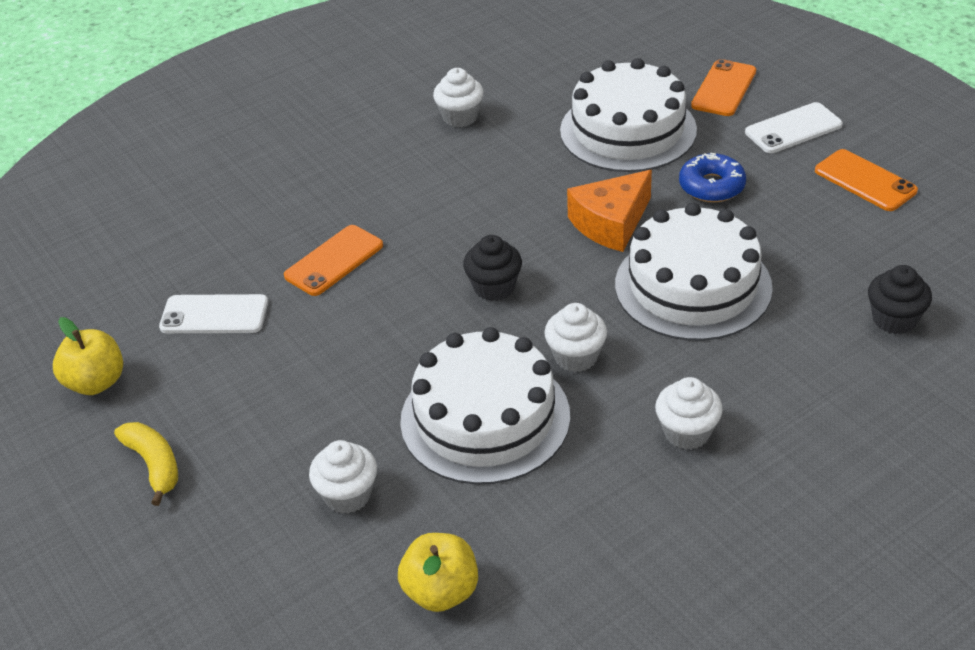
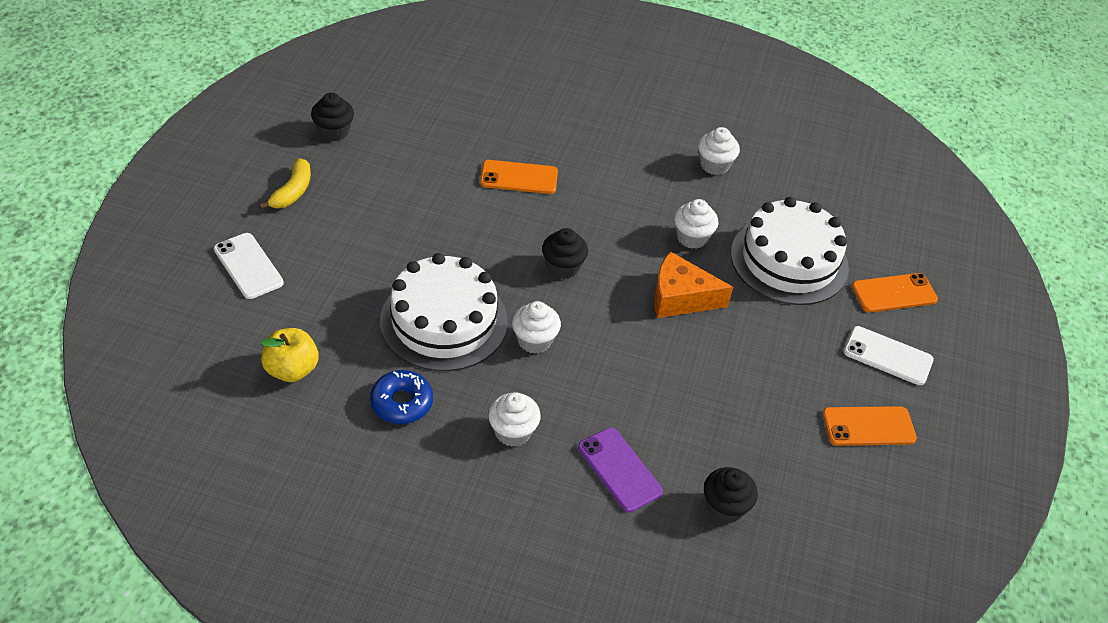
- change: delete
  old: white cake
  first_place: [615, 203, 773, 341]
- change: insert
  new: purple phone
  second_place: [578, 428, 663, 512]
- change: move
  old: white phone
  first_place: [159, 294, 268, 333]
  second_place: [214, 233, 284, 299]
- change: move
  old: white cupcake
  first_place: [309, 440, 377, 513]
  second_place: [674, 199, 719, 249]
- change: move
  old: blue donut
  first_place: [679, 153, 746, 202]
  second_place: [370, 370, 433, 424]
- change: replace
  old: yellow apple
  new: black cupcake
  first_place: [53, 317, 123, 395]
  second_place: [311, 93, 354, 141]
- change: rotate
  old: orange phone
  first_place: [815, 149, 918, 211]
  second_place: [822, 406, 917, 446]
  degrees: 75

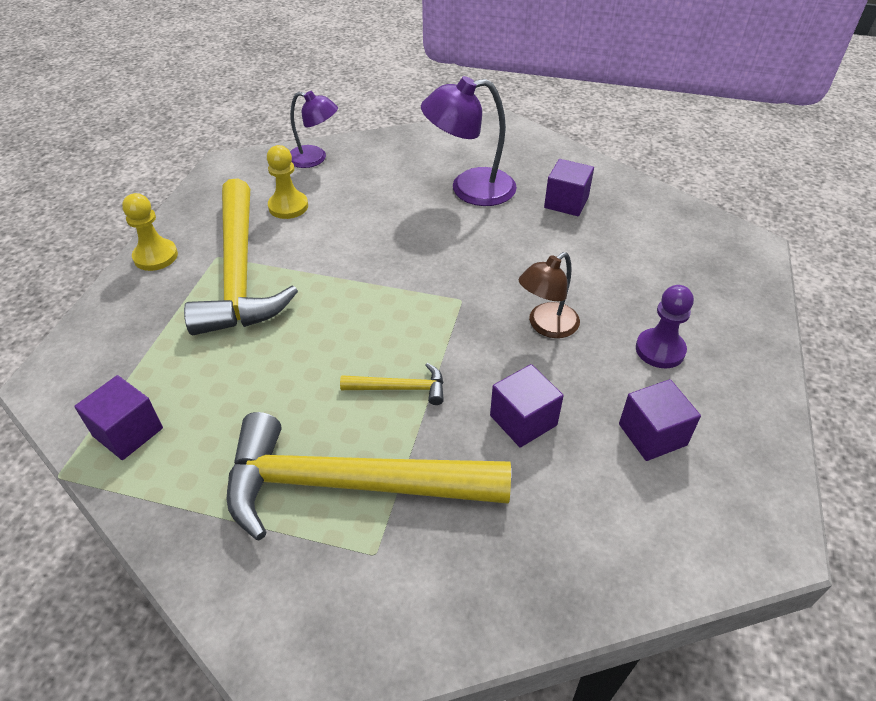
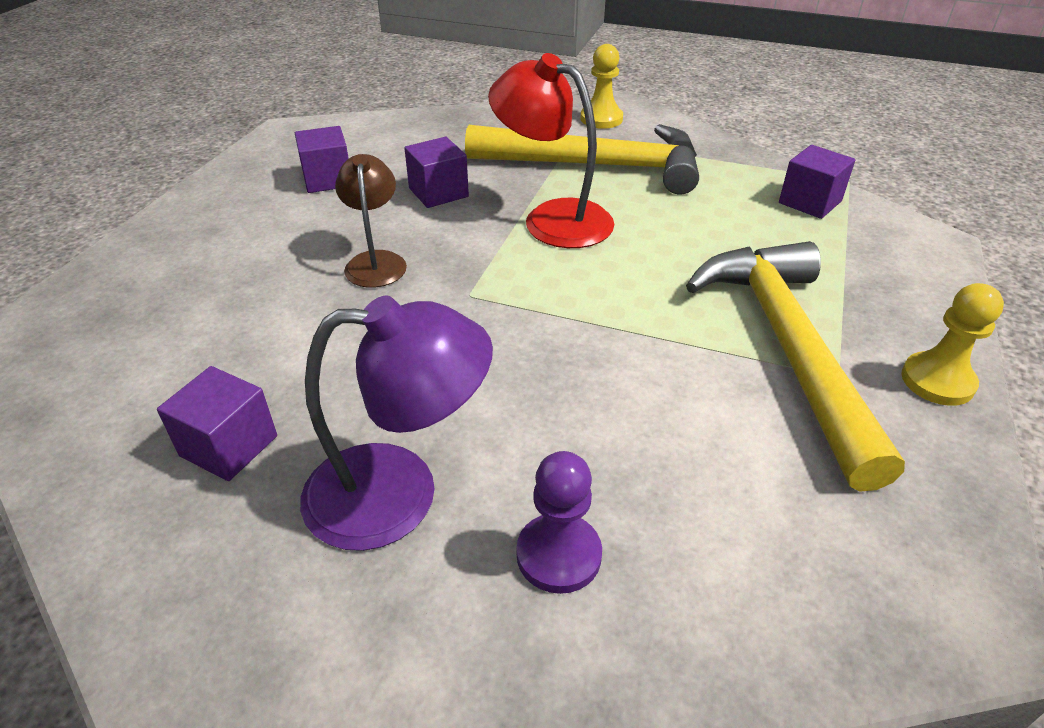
- change: delete
  old: purple lamp
  first_place: [290, 91, 338, 168]
- change: move
  old: yellow pawn
  first_place: [267, 145, 308, 219]
  second_place: [580, 44, 623, 129]
- change: move
  old: purple pawn
  first_place: [636, 285, 694, 368]
  second_place: [516, 451, 602, 594]
- change: replace
  old: yellow hammer
  new: red lamp
  first_place: [340, 363, 444, 405]
  second_place: [488, 53, 614, 248]
- change: rotate
  old: brown lamp
  first_place: [519, 252, 580, 338]
  second_place: [335, 154, 407, 288]
  degrees: -60

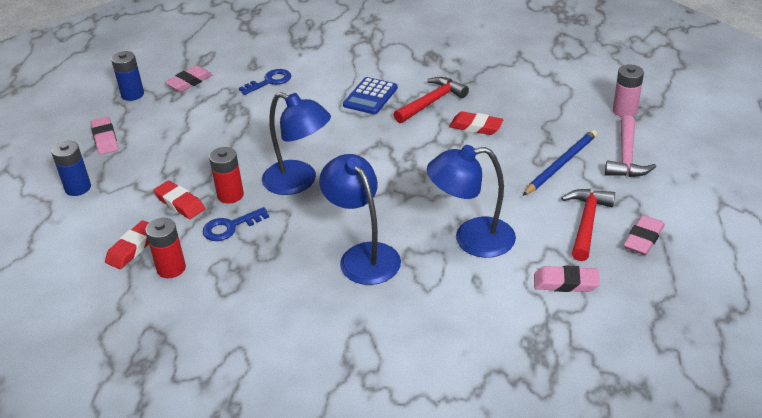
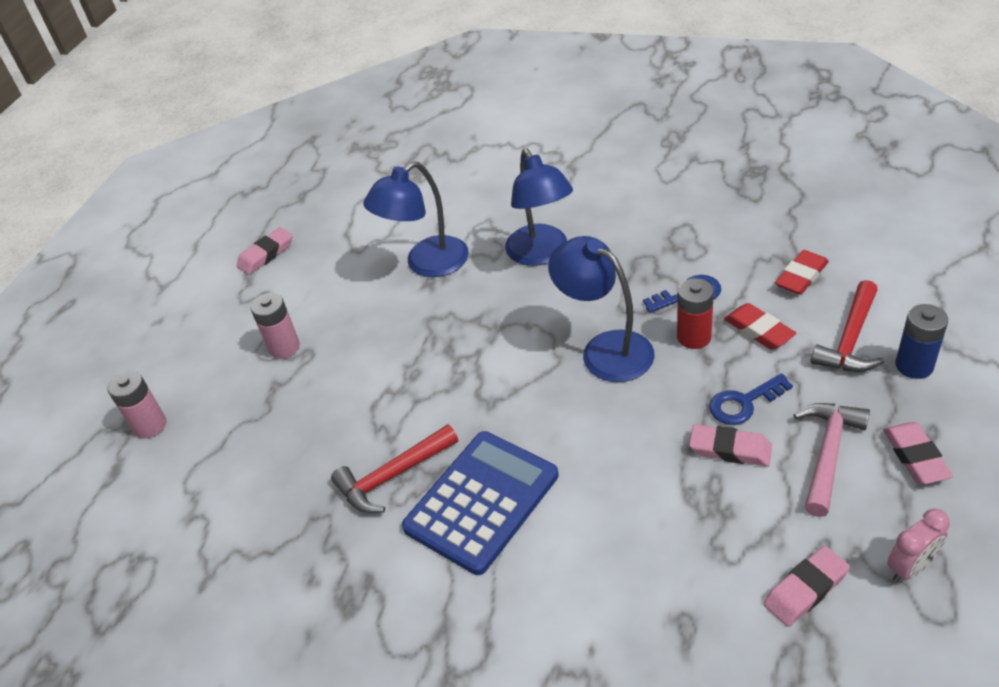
- change: delete
  old: red battery
  first_place: [145, 218, 186, 278]
- change: delete
  old: red eraser
  first_place: [449, 111, 503, 135]
- change: move
  old: blue key
  first_place: [239, 69, 291, 95]
  second_place: [709, 373, 793, 425]
- change: move
  old: pink eraser
  first_place: [534, 265, 600, 292]
  second_place: [689, 424, 772, 466]
- change: move
  old: red hammer
  first_place: [561, 189, 615, 261]
  second_place: [811, 280, 884, 372]
- change: move
  old: pink hammer
  first_place: [605, 115, 656, 177]
  second_place: [793, 403, 870, 517]
- change: replace
  old: blue battery
  new: pink clock
  first_place: [111, 51, 144, 101]
  second_place: [887, 509, 950, 582]
- change: replace
  old: blue pencil
  new: pink battery
  first_place: [523, 130, 597, 196]
  second_place: [251, 293, 300, 359]
- change: rotate
  old: blue lamp
  first_place: [427, 145, 516, 258]
  second_place: [363, 162, 469, 277]
  degrees: 135
- change: resize
  old: blue calculator
  first_place: [343, 77, 398, 114]
  second_place: [402, 431, 559, 575]
  factor: 1.63

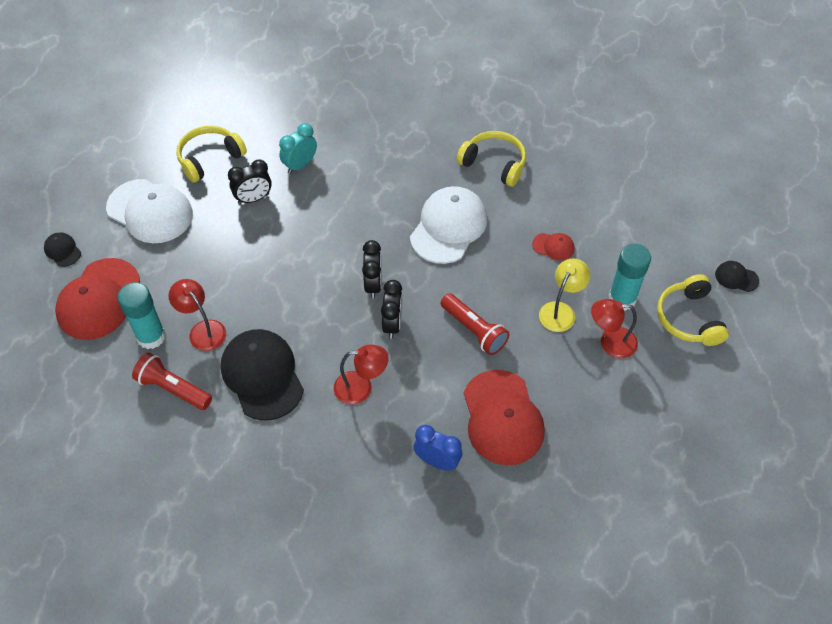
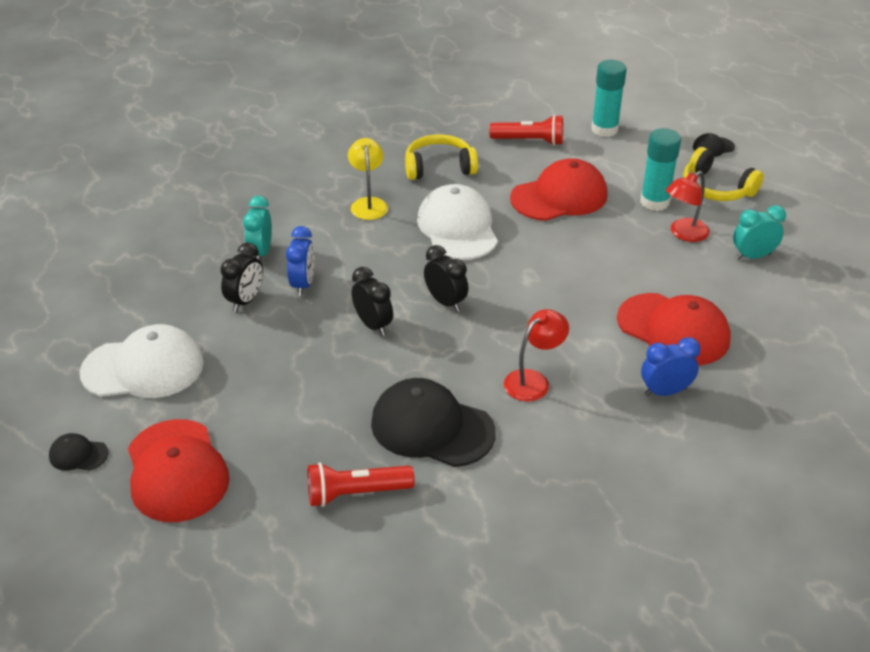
- change: delete
  old: red lamp
  first_place: [168, 279, 226, 351]
- change: delete
  old: yellow headphones
  first_place: [176, 126, 247, 183]
- change: insert
  new: blue clock
  second_place: [286, 226, 314, 296]
- change: insert
  new: turquoise clock
  second_place: [733, 205, 786, 260]
- change: move
  old: turquoise glue stick
  first_place: [118, 282, 166, 349]
  second_place: [591, 60, 627, 137]
- change: move
  old: black clock
  first_place: [381, 280, 403, 339]
  second_place: [351, 267, 393, 336]
- change: move
  old: red flashlight
  first_place: [441, 293, 509, 355]
  second_place: [489, 115, 563, 146]
- change: move
  old: yellow lamp
  first_place: [539, 258, 590, 332]
  second_place: [348, 138, 388, 220]
- change: resize
  old: red cap
  first_place: [532, 233, 574, 260]
  second_place: [510, 158, 608, 221]
  factor: 2.21

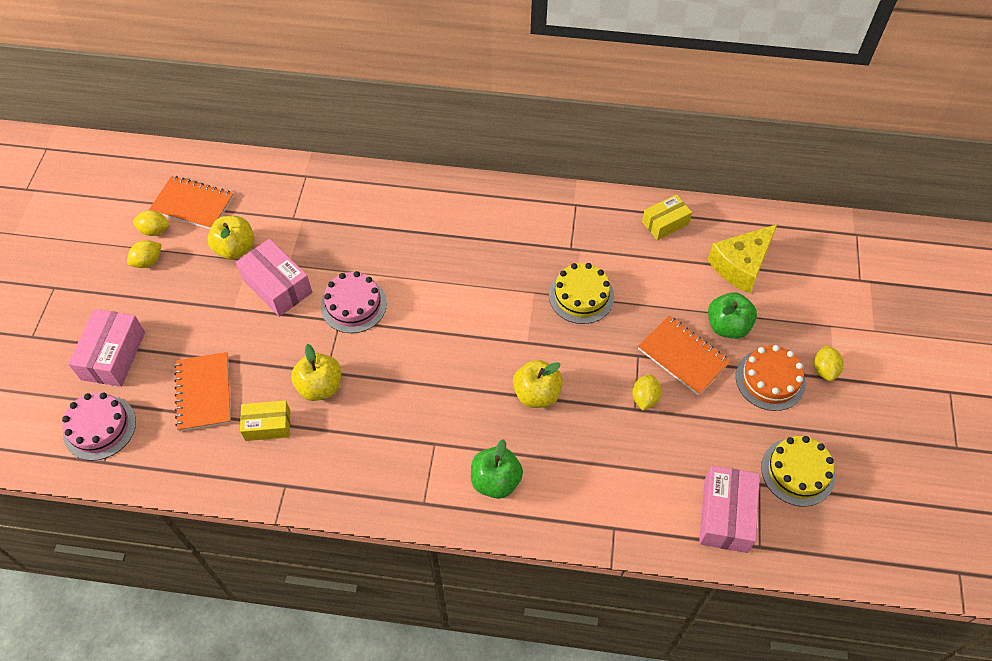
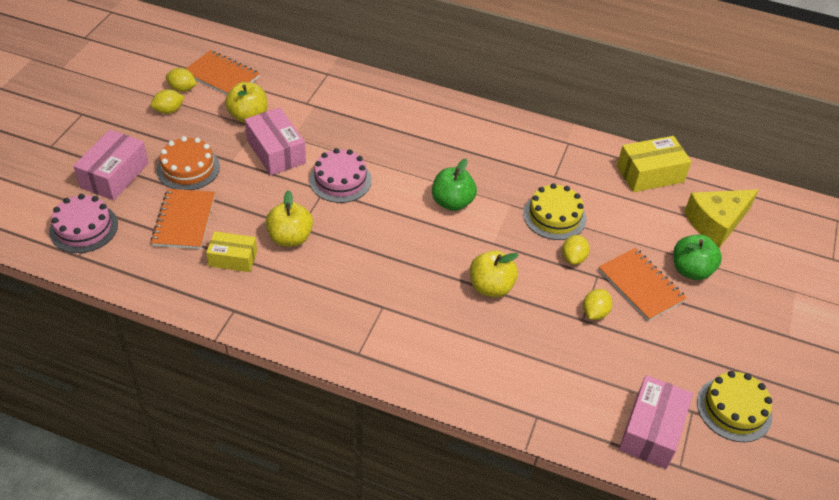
- change: move
  old: green apple
  first_place: [471, 439, 523, 499]
  second_place: [432, 158, 477, 211]
- change: move
  old: orange cake
  first_place: [736, 345, 806, 411]
  second_place: [157, 136, 220, 190]
- change: move
  old: yellow lemon
  first_place: [814, 345, 844, 381]
  second_place: [562, 235, 590, 265]
- change: resize
  old: yellow box
  first_place: [642, 194, 692, 240]
  second_place: [617, 136, 692, 192]
  factor: 1.51

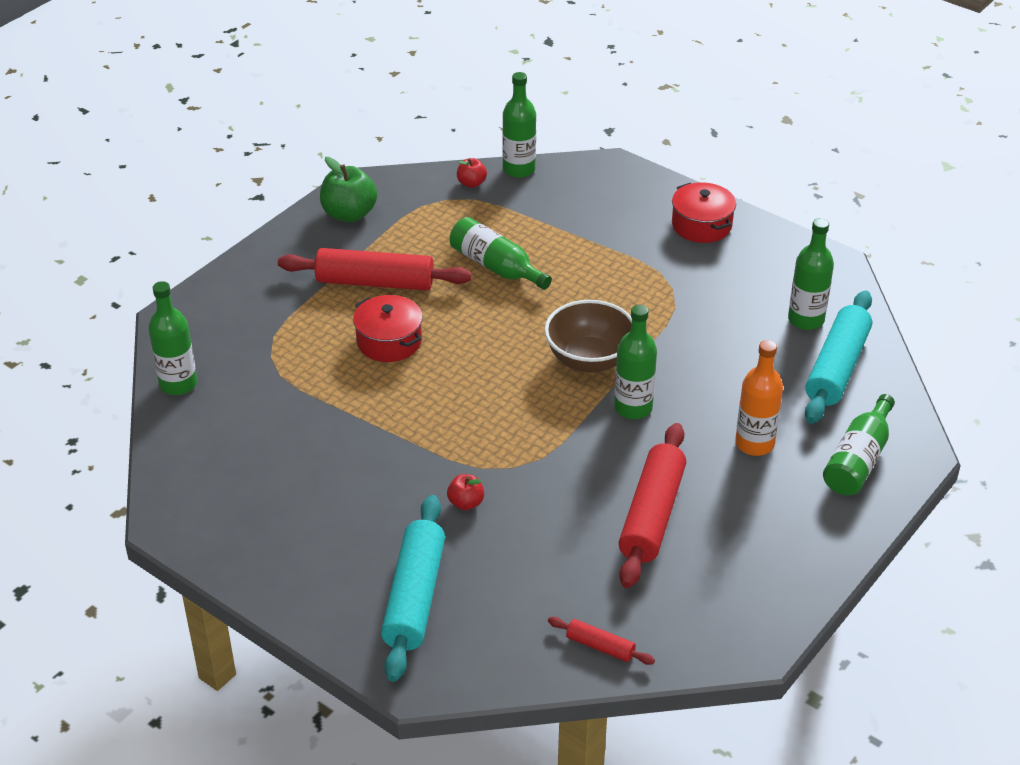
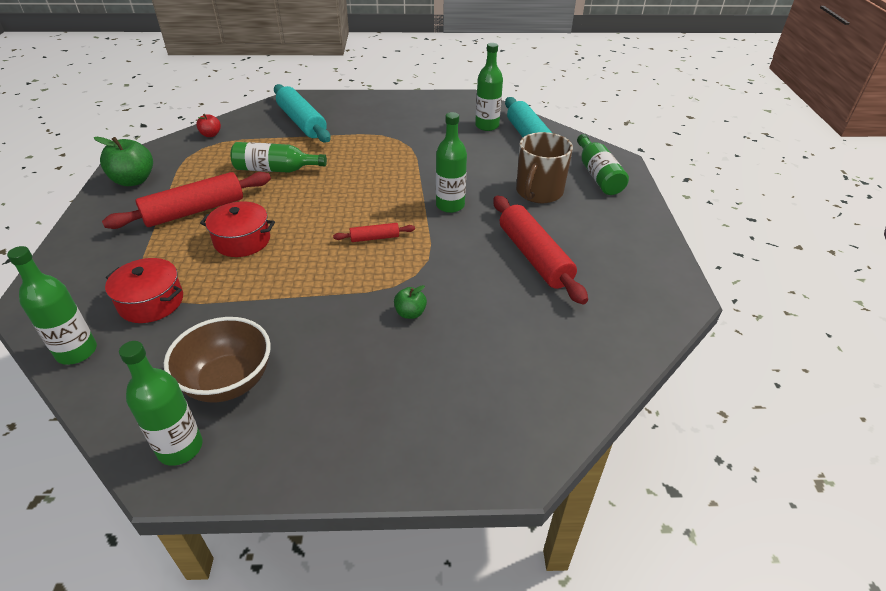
- change: move
  old: turquoise rolling pin
  first_place: [381, 495, 445, 682]
  second_place: [274, 84, 331, 142]
- change: move
  old: green bottle
  first_place: [502, 72, 536, 178]
  second_place: [119, 341, 203, 466]
- change: move
  old: brown bowl
  first_place: [544, 300, 632, 373]
  second_place: [164, 317, 271, 402]
- change: move
  old: red rolling pin
  first_place: [548, 617, 655, 665]
  second_place: [333, 223, 415, 242]
- change: move
  old: red pot
  first_place: [672, 182, 736, 243]
  second_place: [105, 258, 183, 323]
- change: replace
  old: orange bottle
  new: brown mug
  first_place: [735, 340, 783, 456]
  second_place: [516, 132, 573, 203]
- change: recolor
  old: red apple
  new: green apple
  first_place: [447, 474, 484, 510]
  second_place: [394, 285, 427, 319]

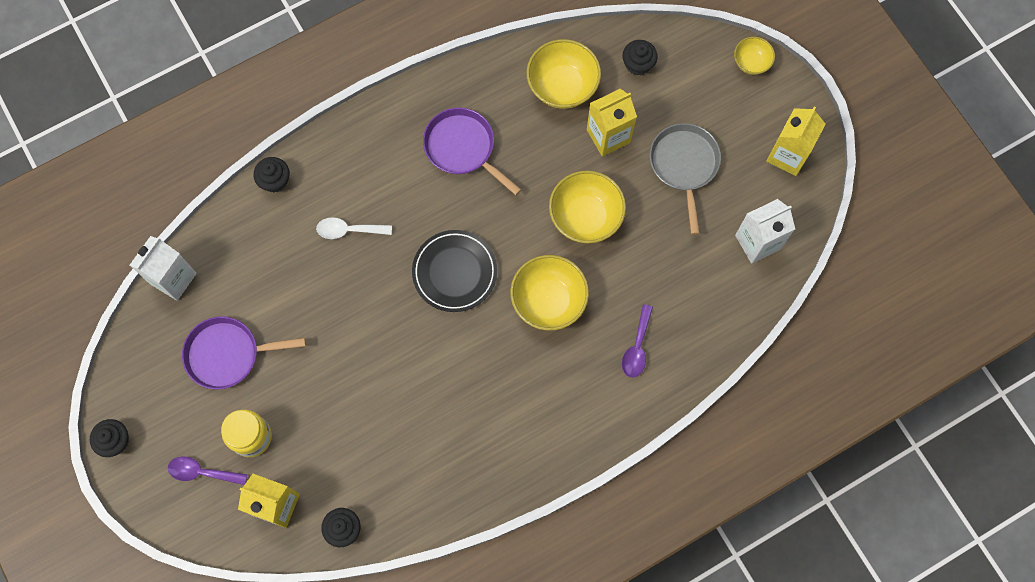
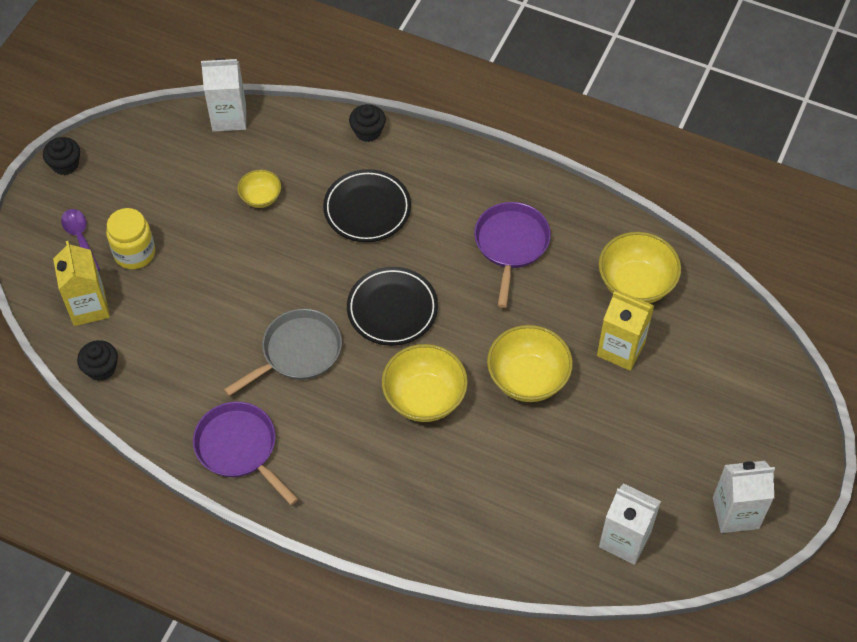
- change: delete
  old: black cupcake
  first_place: [622, 40, 658, 75]
- change: delete
  old: purple spoon
  first_place: [622, 304, 653, 377]
- change: move
  old: purple pan
  first_place: [182, 316, 306, 389]
  second_place: [193, 402, 298, 505]
- change: move
  old: grey pan
  first_place: [650, 123, 721, 235]
  second_place: [224, 309, 342, 396]
- change: move
  old: yellow bowl
  first_place: [734, 37, 775, 75]
  second_place: [237, 170, 281, 208]
- change: replace
  old: white spoon
  new: black plate
  first_place: [316, 217, 392, 239]
  second_place: [323, 169, 411, 242]
- change: recolor
  old: yellow carton
  new: white carton
  first_place: [766, 107, 825, 176]
  second_place: [713, 461, 775, 533]

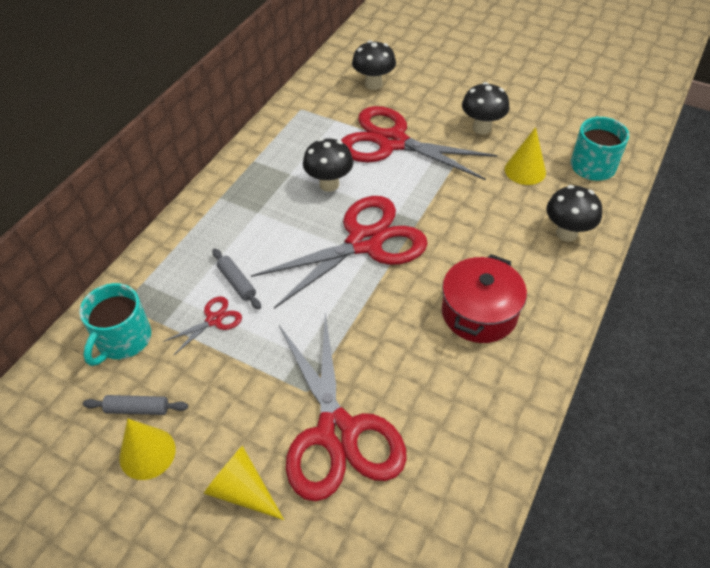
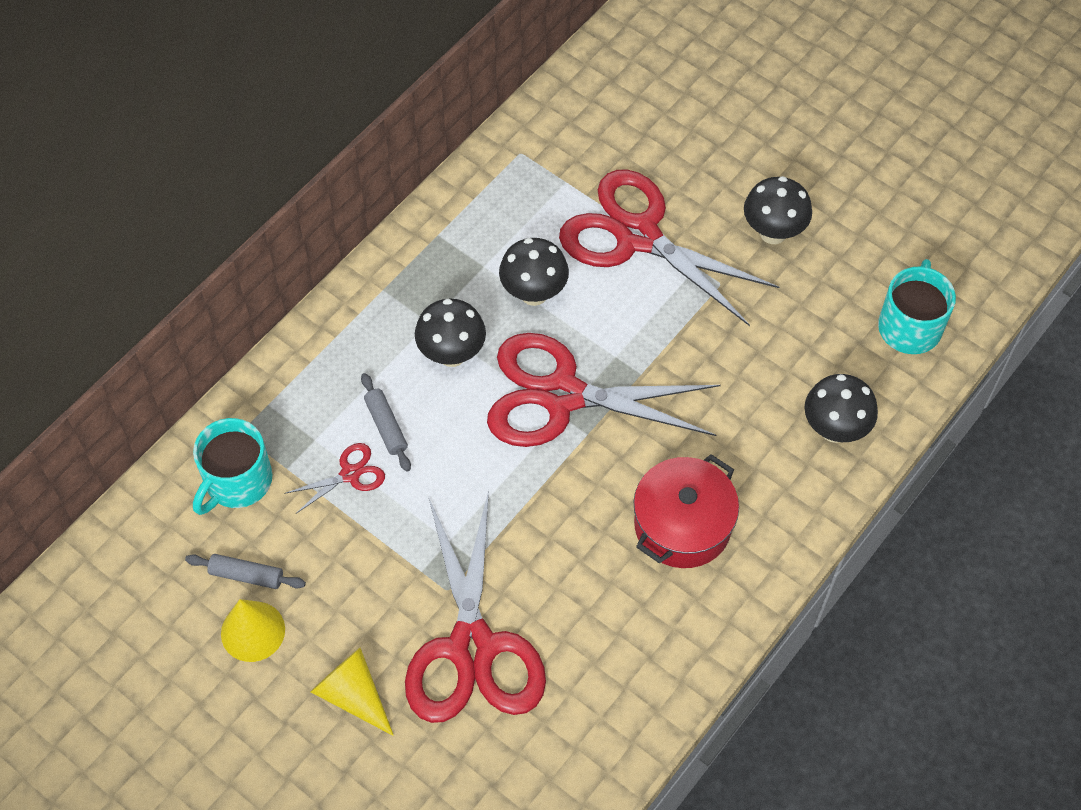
- change: delete
  old: yellow cone
  first_place: [505, 127, 546, 185]
- change: move
  old: black mushroom
  first_place: [352, 40, 396, 90]
  second_place: [415, 299, 486, 367]
- change: rotate
  old: red scissors
  first_place: [251, 196, 428, 309]
  second_place: [487, 333, 721, 447]
  degrees: -150

